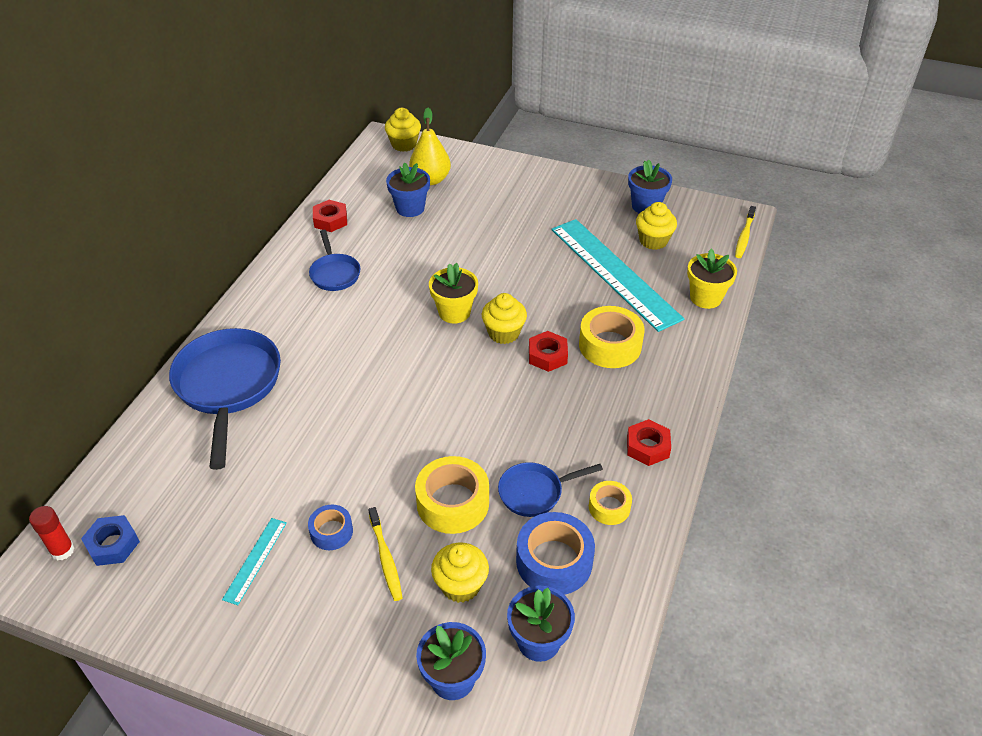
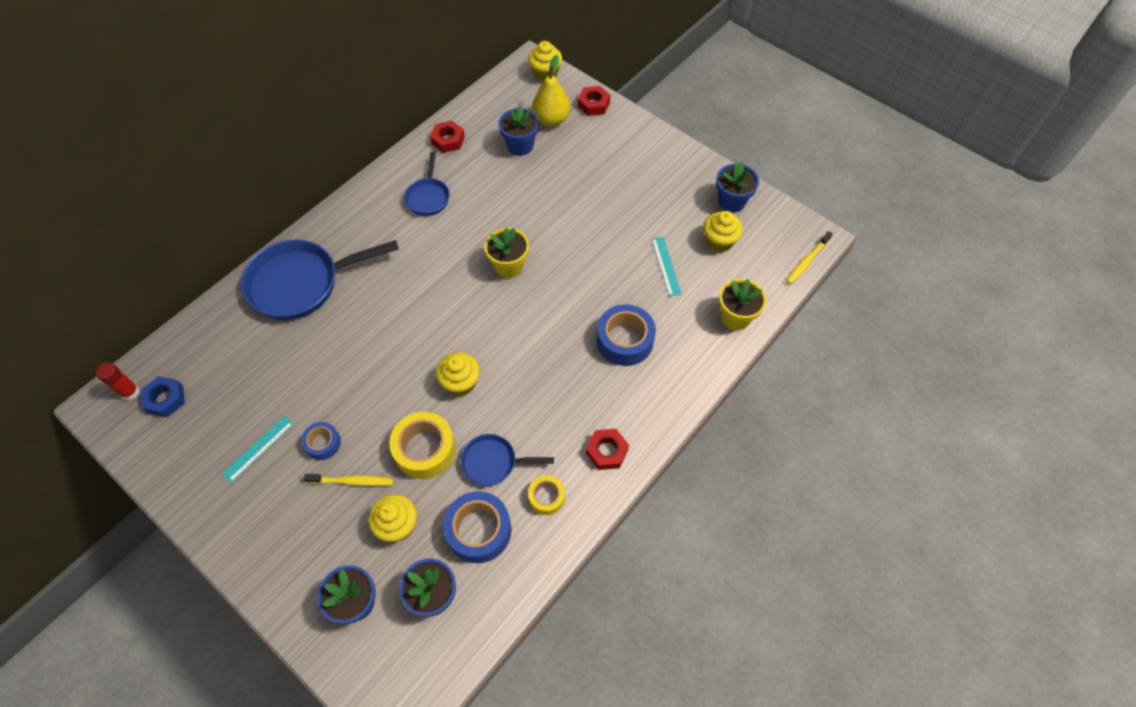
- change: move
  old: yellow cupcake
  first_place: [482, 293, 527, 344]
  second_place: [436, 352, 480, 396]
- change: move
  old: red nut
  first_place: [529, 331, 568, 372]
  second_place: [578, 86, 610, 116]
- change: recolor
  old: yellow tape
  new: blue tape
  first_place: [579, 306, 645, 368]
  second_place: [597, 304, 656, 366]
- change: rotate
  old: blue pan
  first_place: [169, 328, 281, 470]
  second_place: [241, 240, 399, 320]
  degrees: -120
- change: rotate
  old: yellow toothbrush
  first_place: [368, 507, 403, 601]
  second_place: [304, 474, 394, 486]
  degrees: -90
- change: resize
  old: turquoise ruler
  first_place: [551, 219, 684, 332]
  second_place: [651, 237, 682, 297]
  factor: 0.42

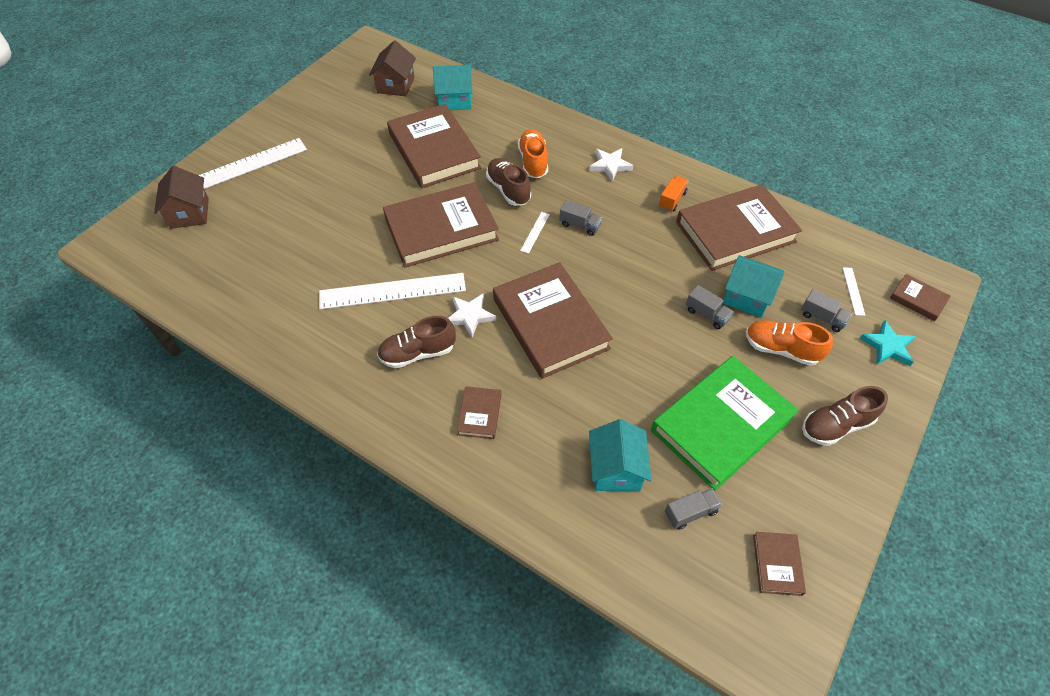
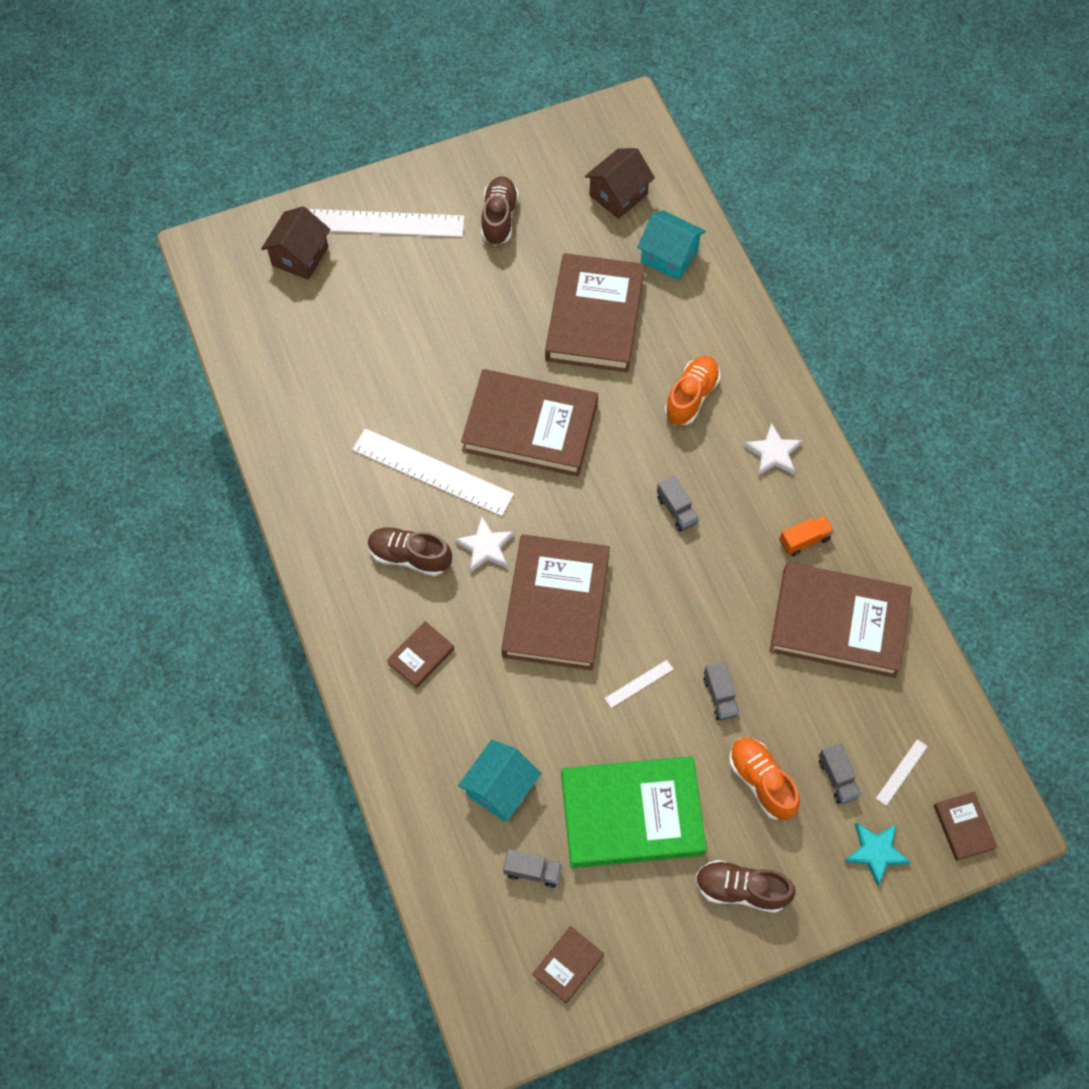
- change: delete
  old: turquoise house
  first_place: [723, 255, 784, 317]
- change: move
  old: brown shoe
  first_place: [486, 158, 531, 206]
  second_place: [481, 176, 519, 246]
- change: move
  old: white ruler
  first_place: [520, 212, 550, 254]
  second_place: [605, 660, 673, 708]

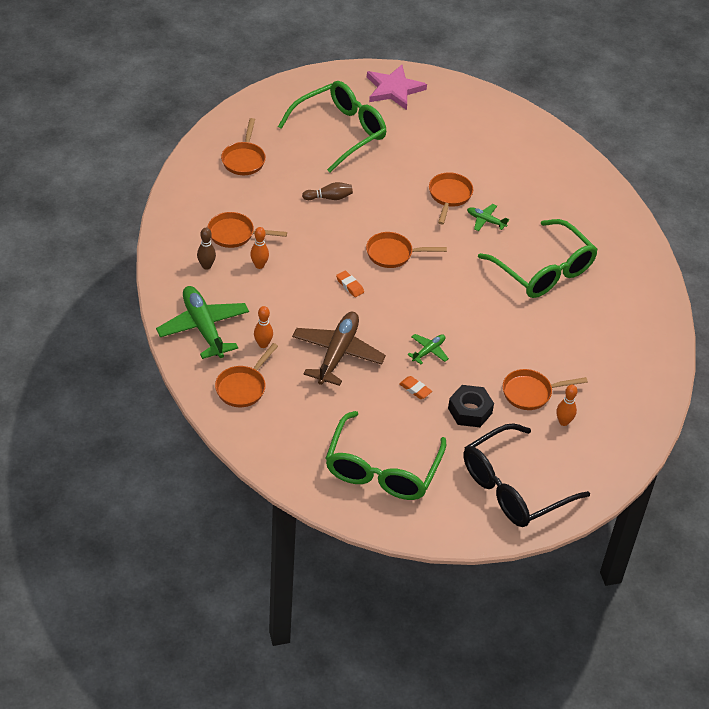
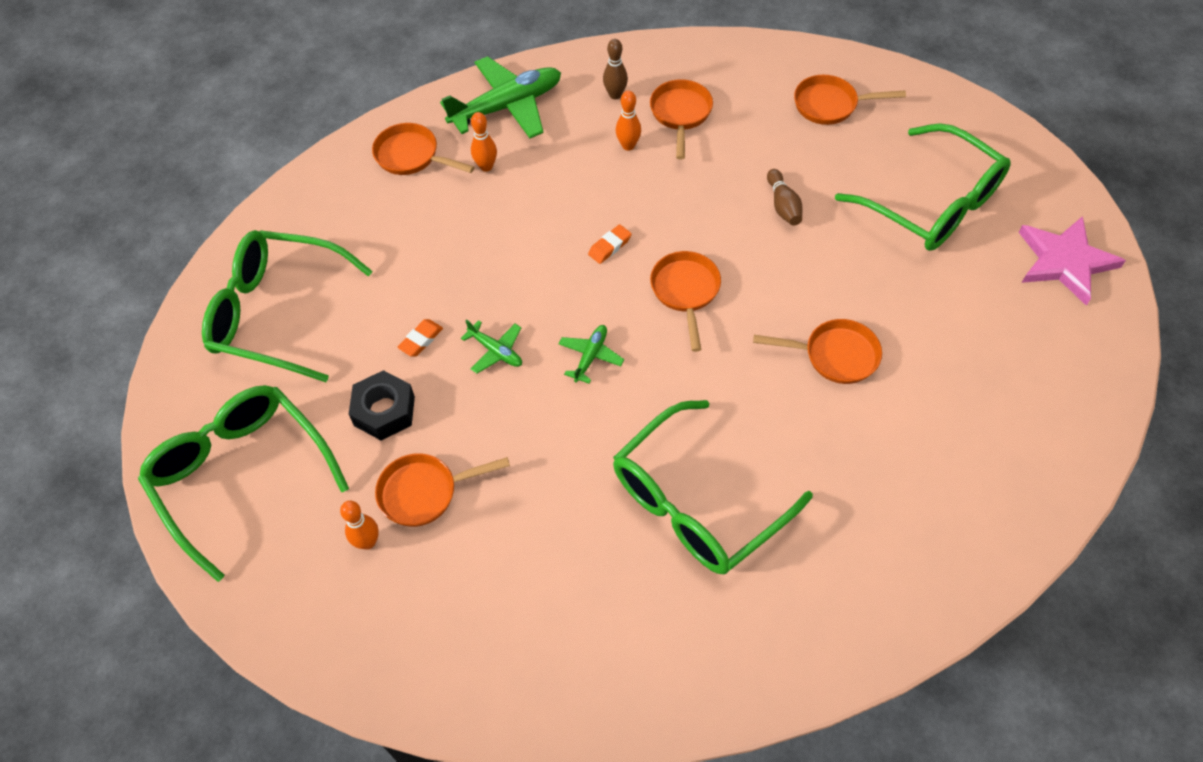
- change: delete
  old: brown plane
  first_place: [292, 312, 386, 386]
- change: move
  old: green plane
  first_place: [467, 204, 509, 231]
  second_place: [559, 325, 624, 384]
- change: recolor
  old: black glasses
  new: green glasses
  first_place: [463, 423, 590, 527]
  second_place: [138, 385, 349, 582]
- change: rotate
  old: orange pan
  first_place: [503, 369, 588, 410]
  second_place: [375, 453, 510, 527]
  degrees: -90

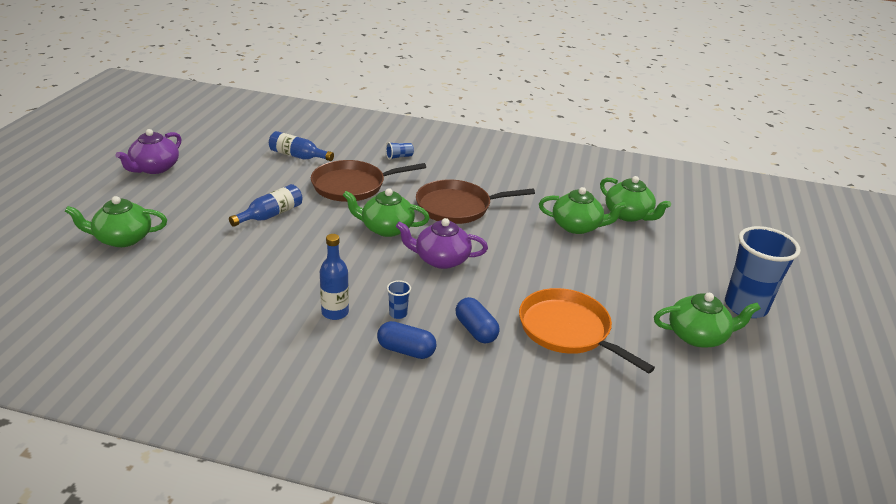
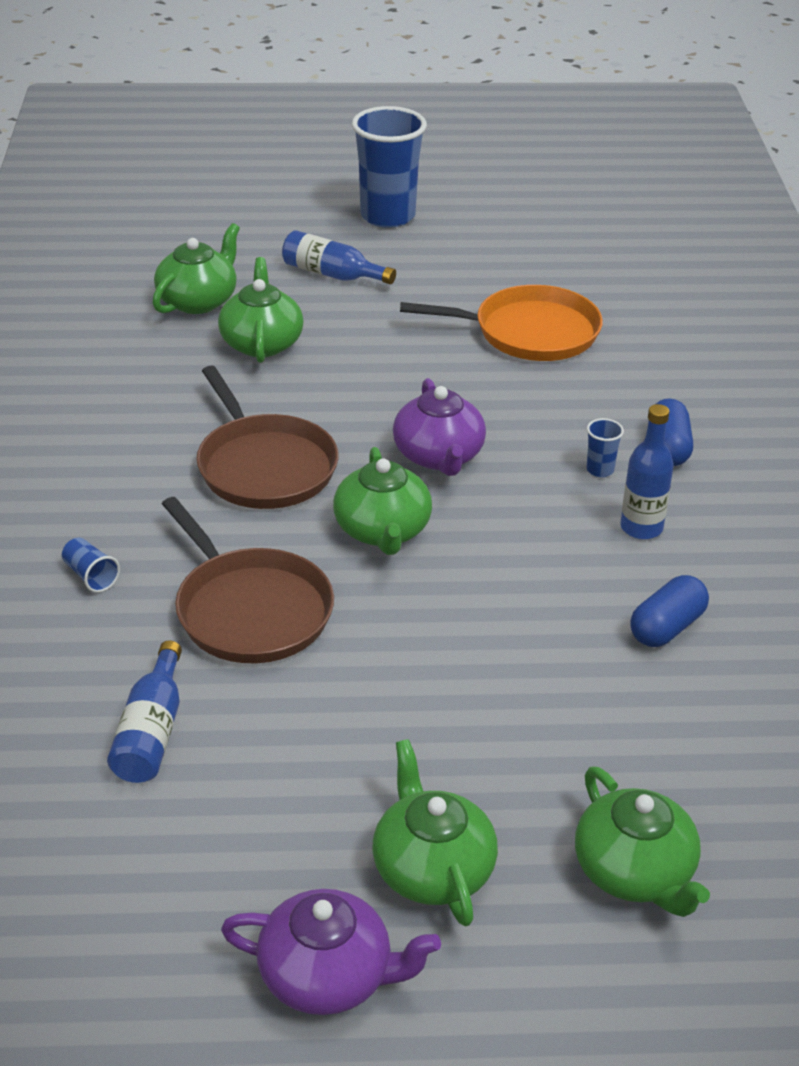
- change: move
  old: blue bottle
  first_place: [229, 184, 303, 227]
  second_place: [282, 230, 396, 284]
- change: move
  old: blue capsule
  first_place: [455, 297, 500, 343]
  second_place: [630, 575, 709, 647]
- change: move
  old: green teapot
  first_place: [654, 293, 761, 348]
  second_place: [372, 739, 498, 926]
- change: rotate
  old: orange pan
  first_place: [519, 288, 655, 374]
  second_place: [400, 285, 603, 361]
  degrees: -120

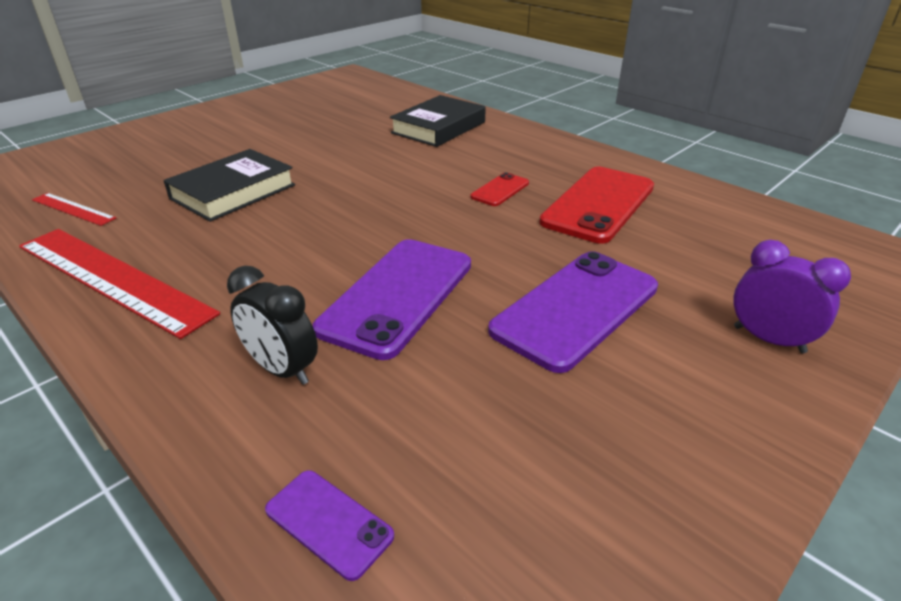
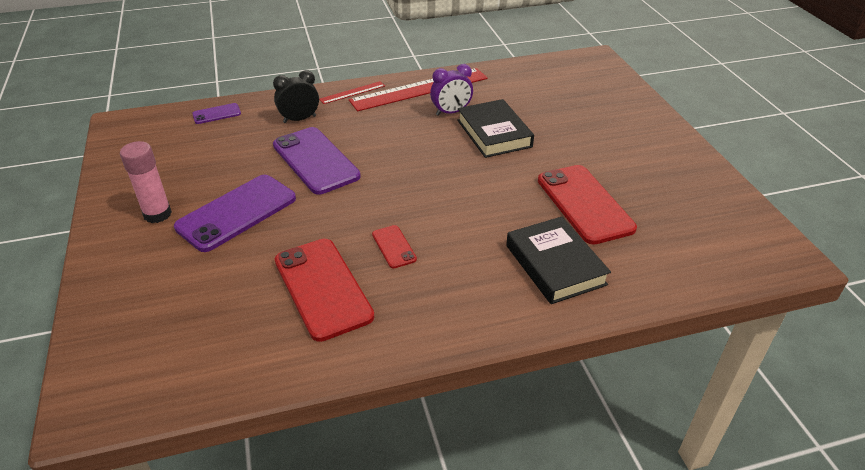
- change: insert
  new: pink glue stick
  second_place: [120, 141, 172, 223]
- change: insert
  new: red phone
  second_place: [538, 165, 637, 245]
- change: move
  old: red ruler
  first_place: [32, 193, 116, 226]
  second_place: [319, 81, 385, 104]
- change: move
  old: purple clock
  first_place: [733, 240, 851, 353]
  second_place: [430, 64, 473, 116]
- change: rotate
  old: purple phone
  first_place: [488, 251, 658, 373]
  second_place: [174, 175, 296, 252]
  degrees: 60

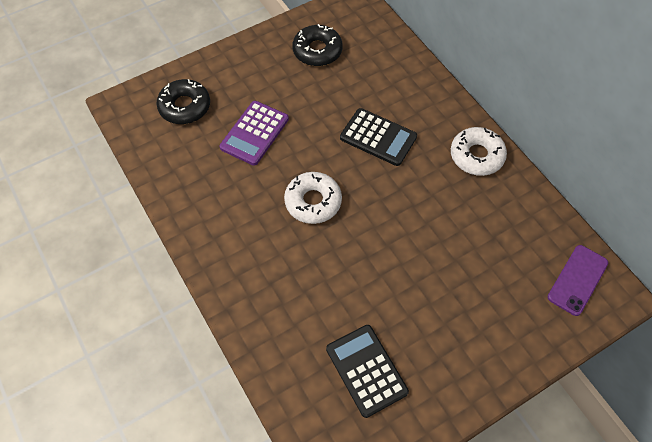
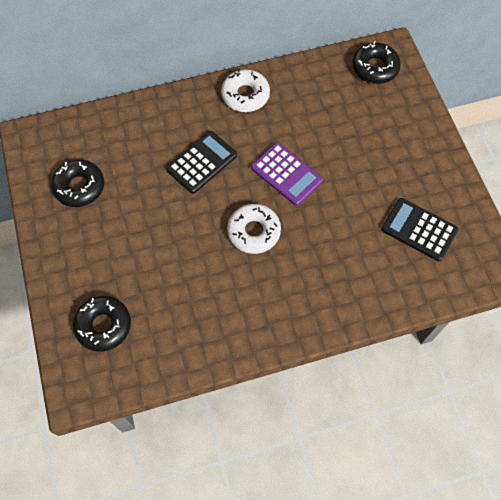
- change: move
  old: purple calculator
  first_place: [220, 101, 289, 166]
  second_place: [251, 142, 323, 206]
- change: replace
  old: purple phone
  new: black donut
  first_place: [548, 245, 608, 316]
  second_place: [352, 42, 401, 84]
- change: rotate
  old: black calculator
  first_place: [326, 325, 409, 418]
  second_place: [381, 198, 458, 261]
  degrees: 45

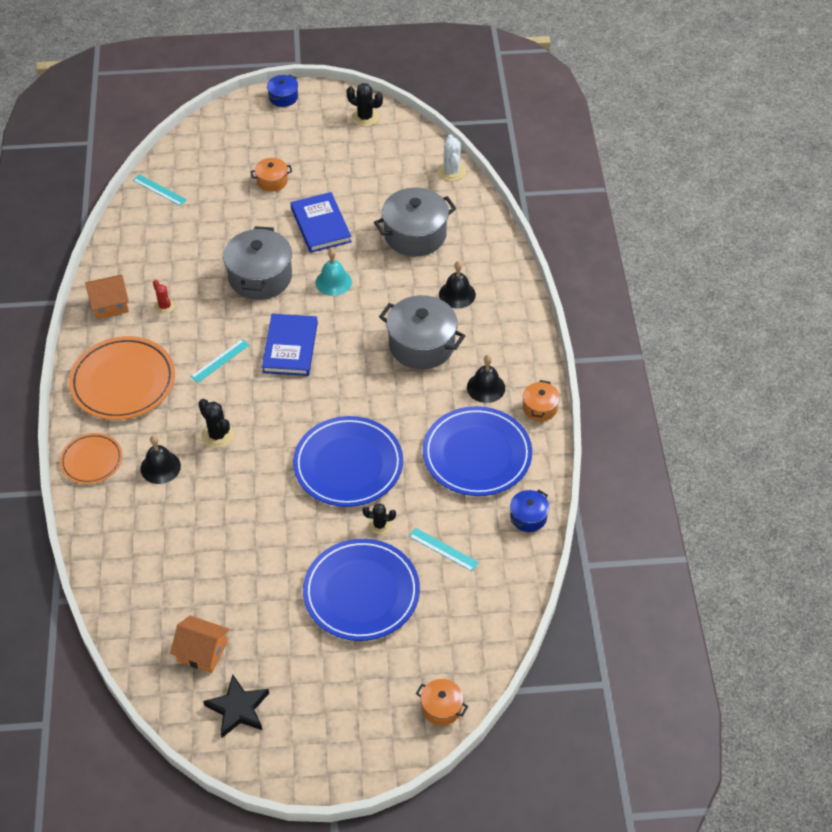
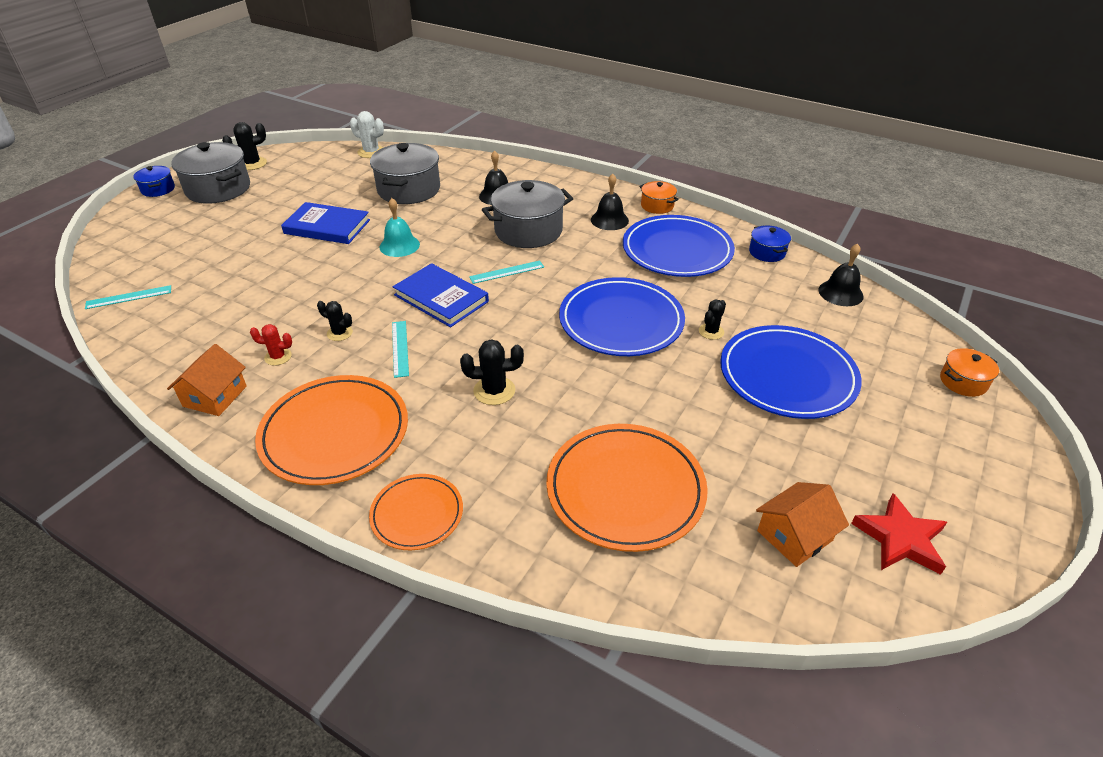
- change: delete
  old: orange pot
  first_place: [251, 158, 292, 192]
- change: insert
  new: black cactus
  second_place: [317, 301, 353, 341]
- change: insert
  new: orange plate
  second_place: [546, 424, 708, 552]
- change: move
  old: black bell
  first_place: [140, 435, 181, 484]
  second_place: [818, 243, 864, 306]
- change: move
  old: grey pot
  first_place: [223, 226, 292, 300]
  second_place: [171, 142, 250, 204]
- change: move
  old: turquoise ruler
  first_place: [409, 528, 479, 571]
  second_place: [469, 260, 544, 284]
- change: recolor
  old: black star
  new: red star
  first_place: [203, 675, 269, 738]
  second_place: [851, 493, 947, 575]

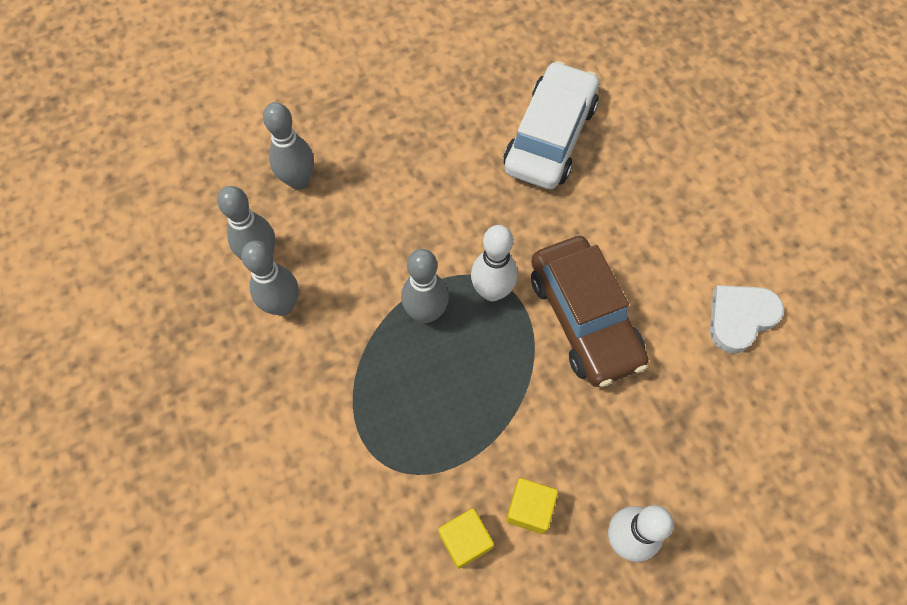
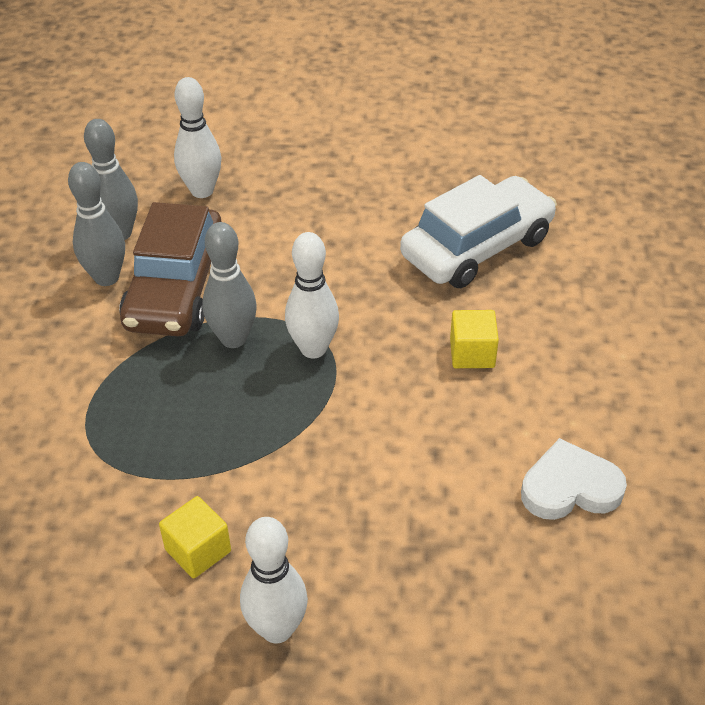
- change: move
  old: yellow cube
  first_place: [438, 508, 494, 569]
  second_place: [450, 310, 499, 368]
- change: move
  old: brown car
  first_place: [531, 236, 649, 387]
  second_place: [119, 202, 221, 336]
- change: recolor
  old: grey bowling pin
  new: white bowling pin
  first_place: [263, 102, 314, 190]
  second_place: [174, 77, 221, 198]

